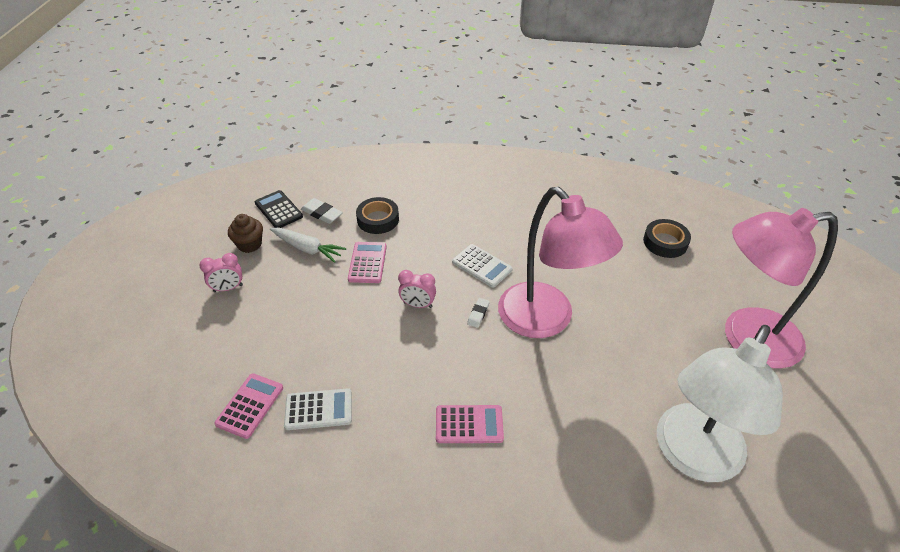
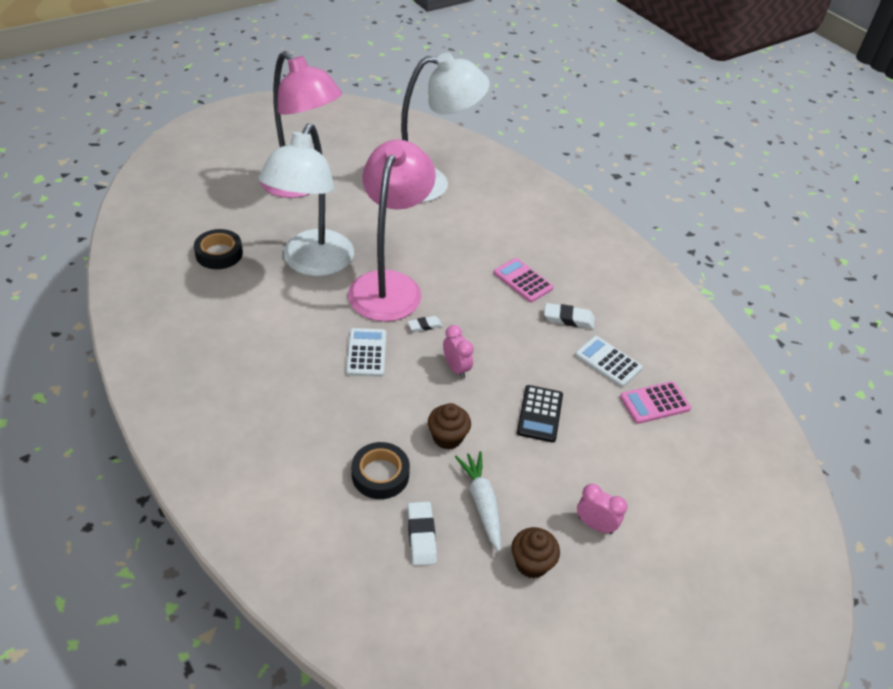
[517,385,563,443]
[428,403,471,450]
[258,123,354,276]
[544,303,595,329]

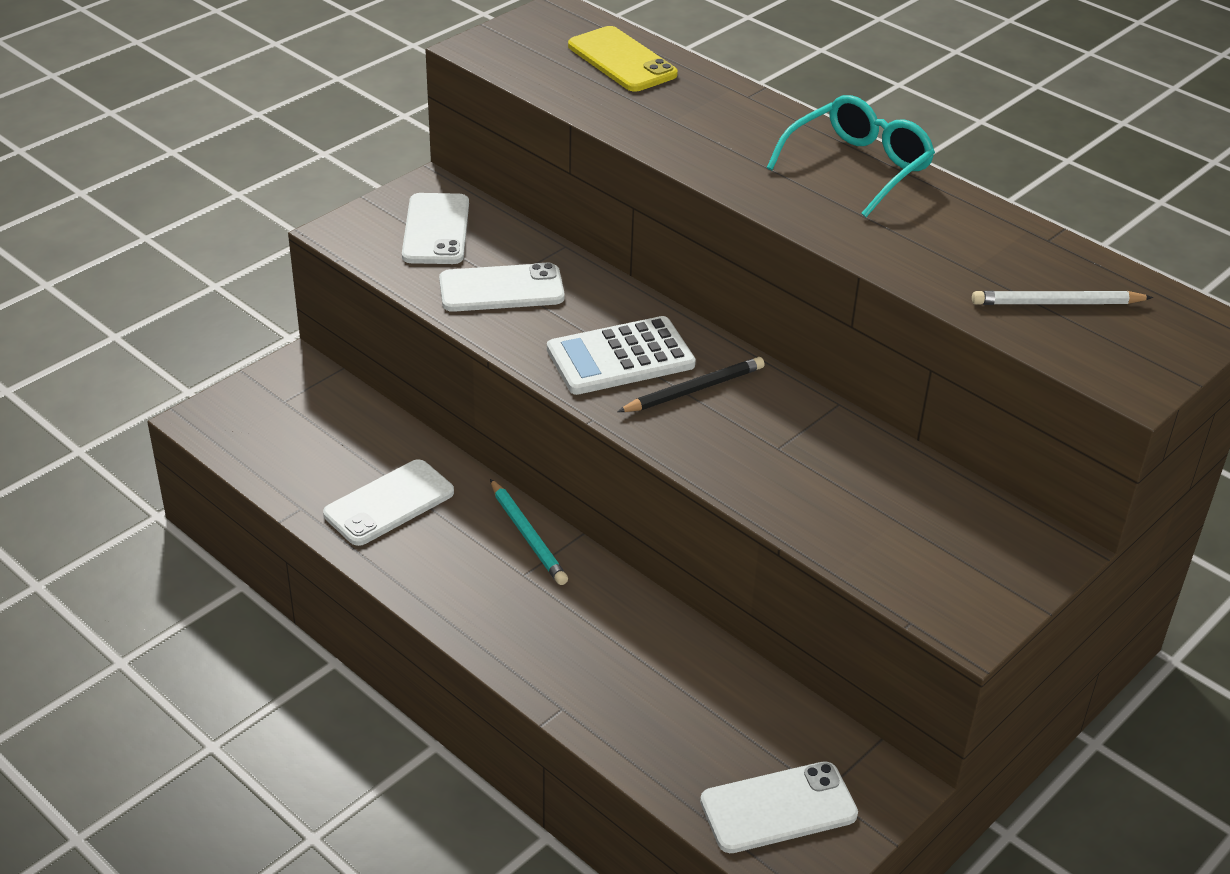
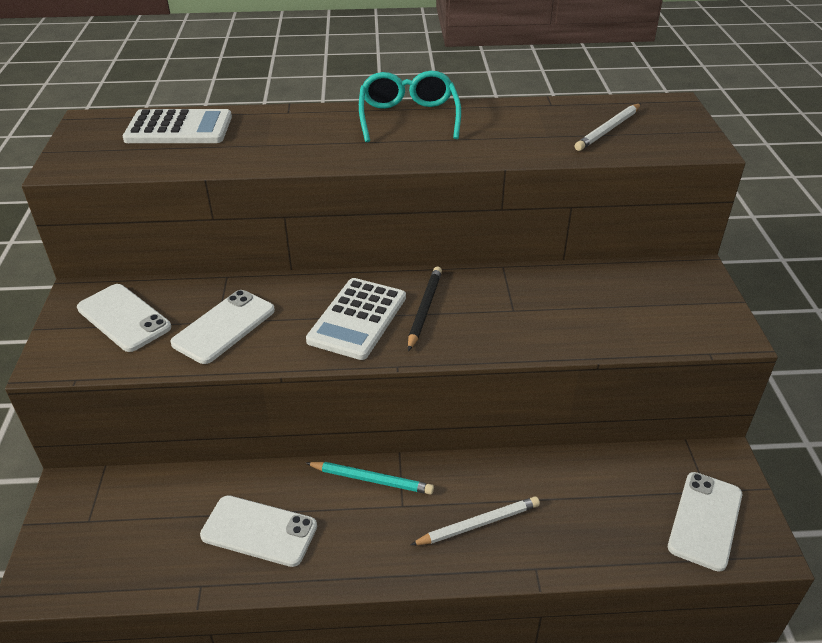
[200,495,317,567]
[123,109,232,143]
[411,496,540,545]

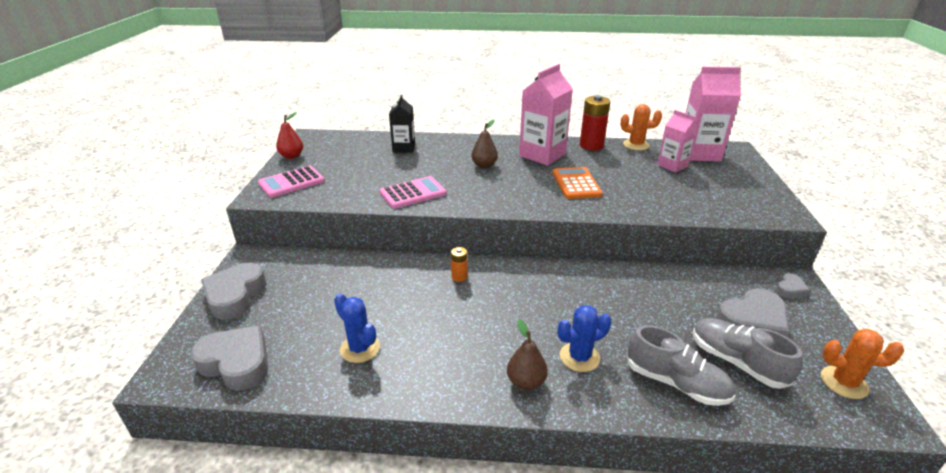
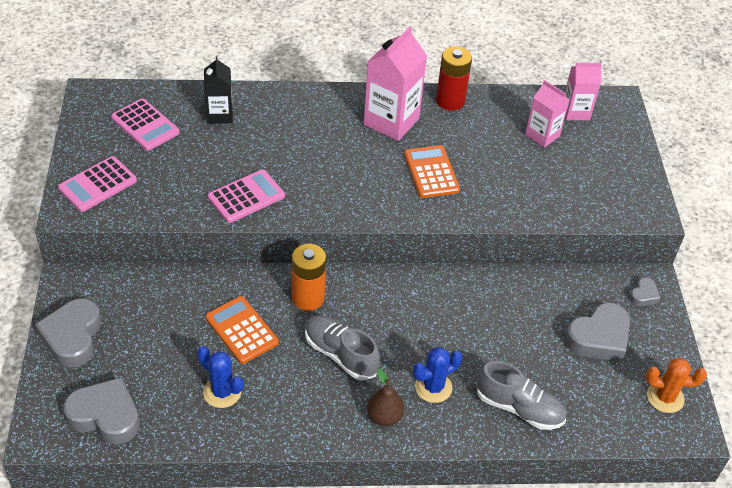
[276,112,303,159] (first image)
[292,244,326,311]
[471,119,498,168] (first image)
[621,104,662,150] (first image)
[565,63,602,120]
[305,315,380,380]
[111,98,180,151]
[205,296,279,364]

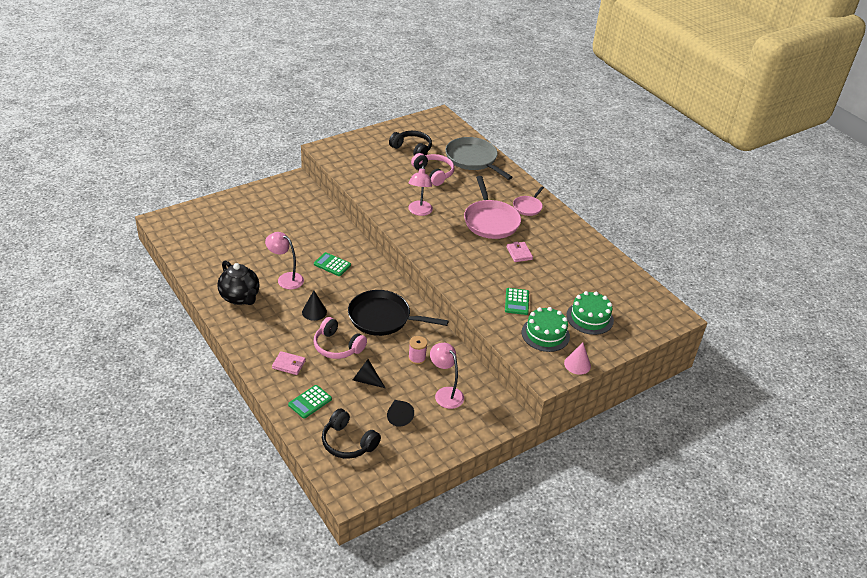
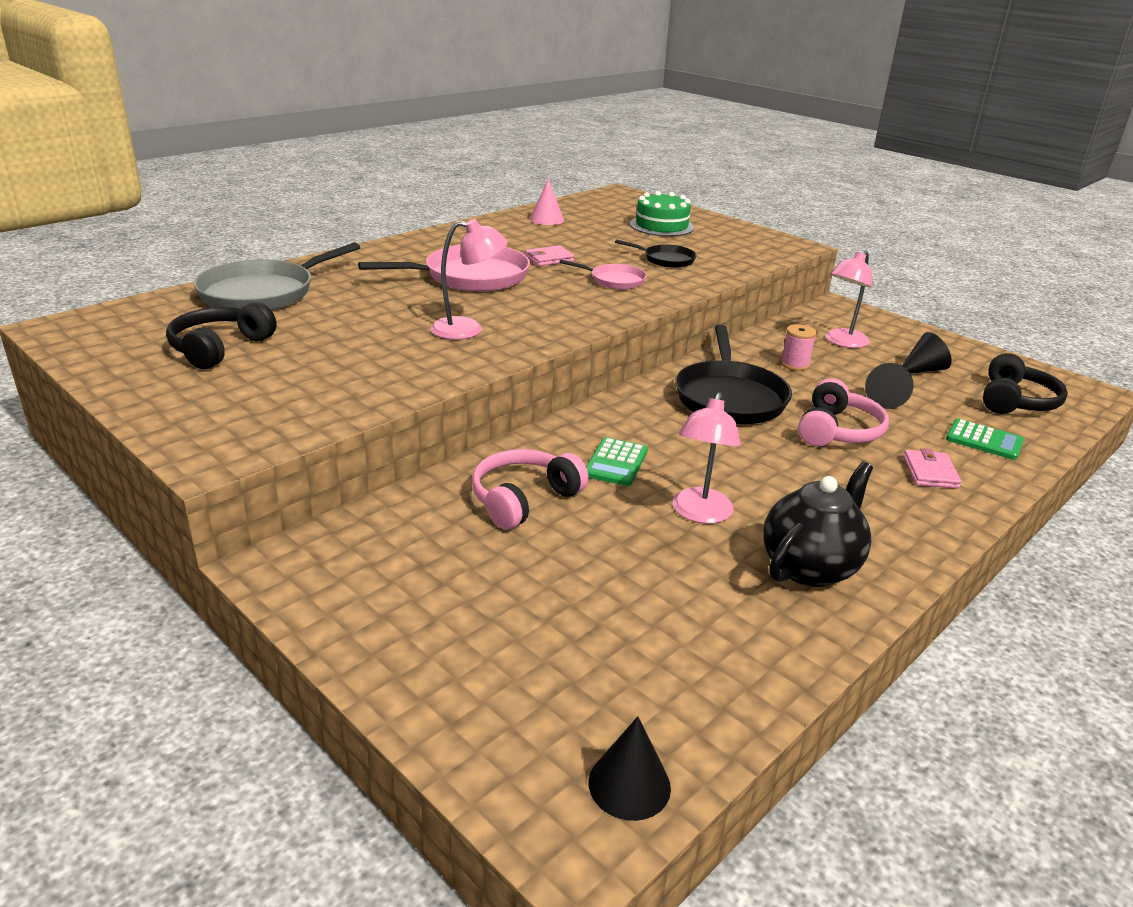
[589,716,671,821]
[472,449,589,530]
[615,239,697,268]
[560,259,647,289]
[522,307,570,352] (first image)
[530,178,564,225]

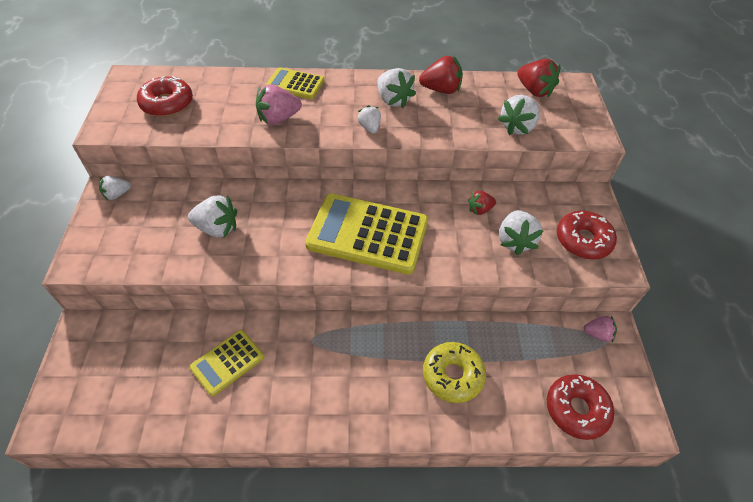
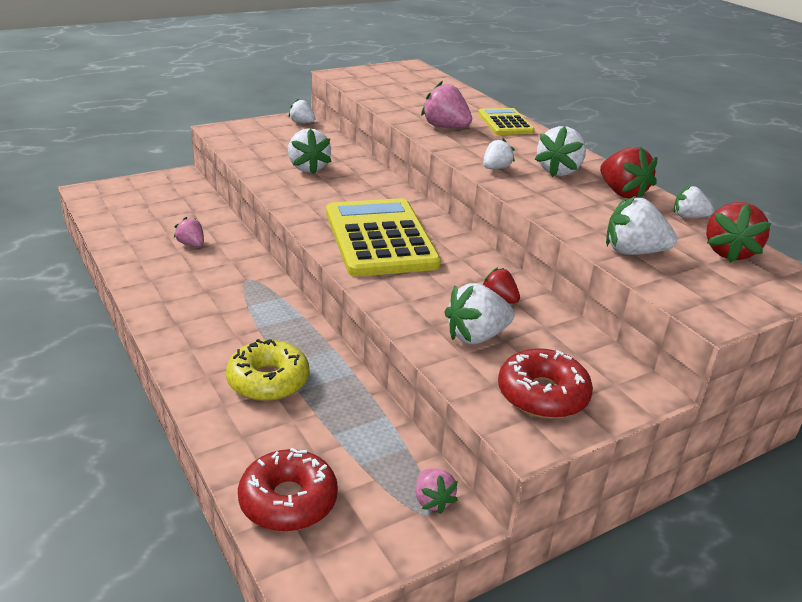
[137,76,193,117] (first image)
[174,217,204,247]
[674,185,714,218]

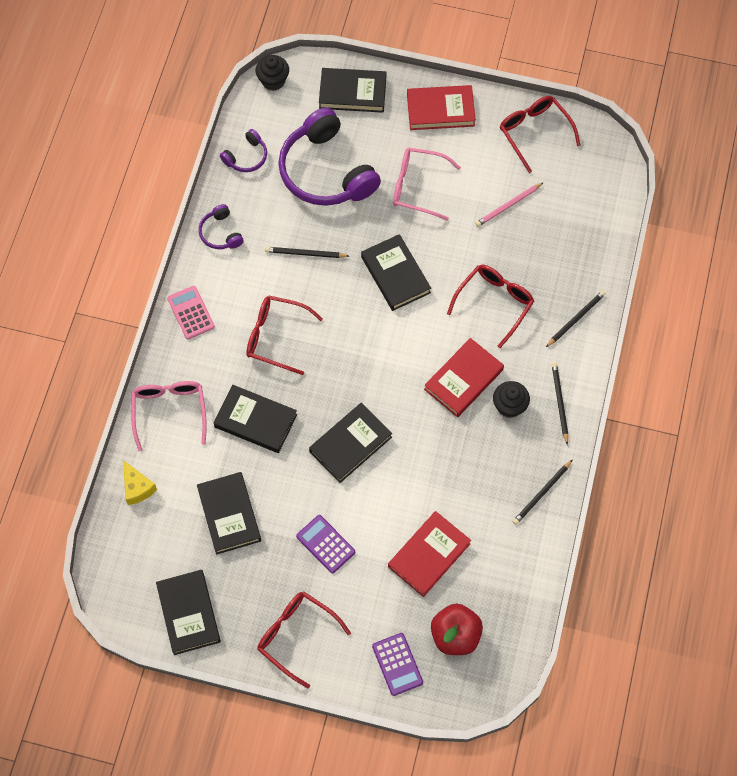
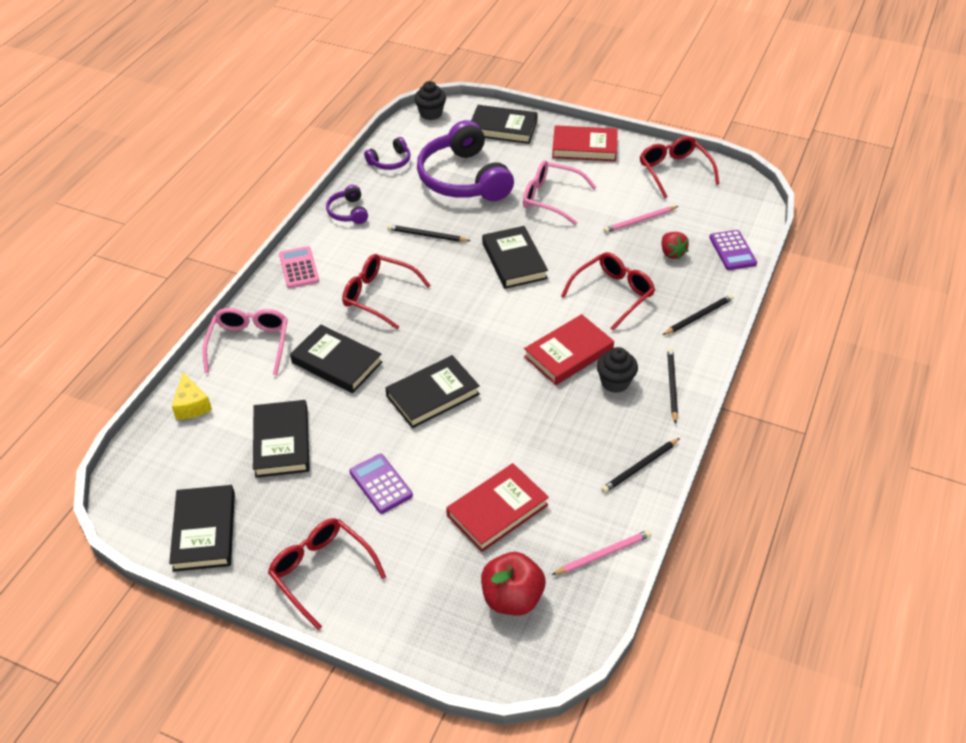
[709,230,757,270]
[552,530,652,575]
[661,232,689,259]

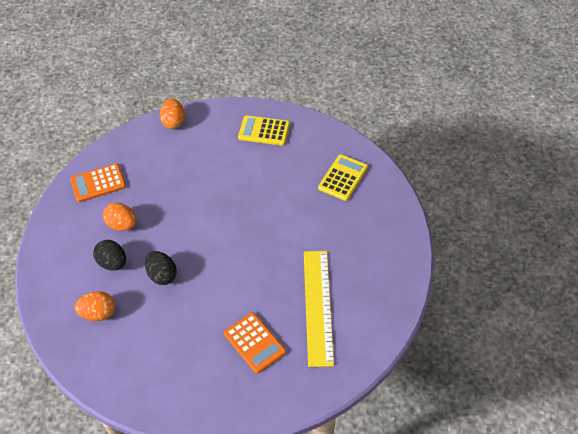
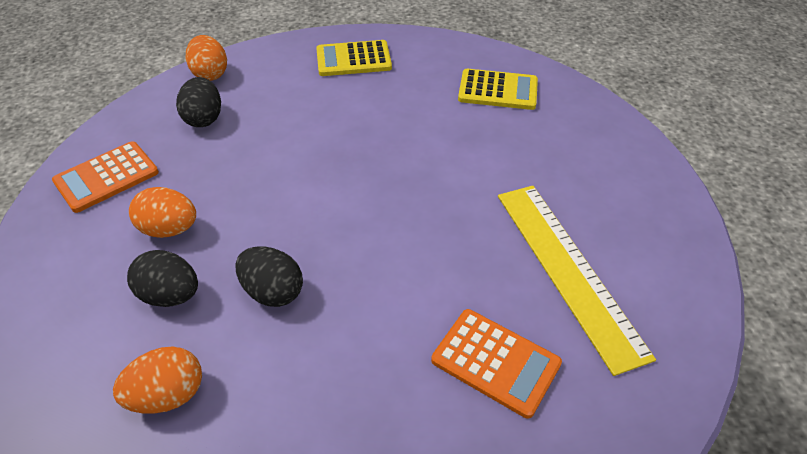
[458,69,538,110]
[176,77,221,127]

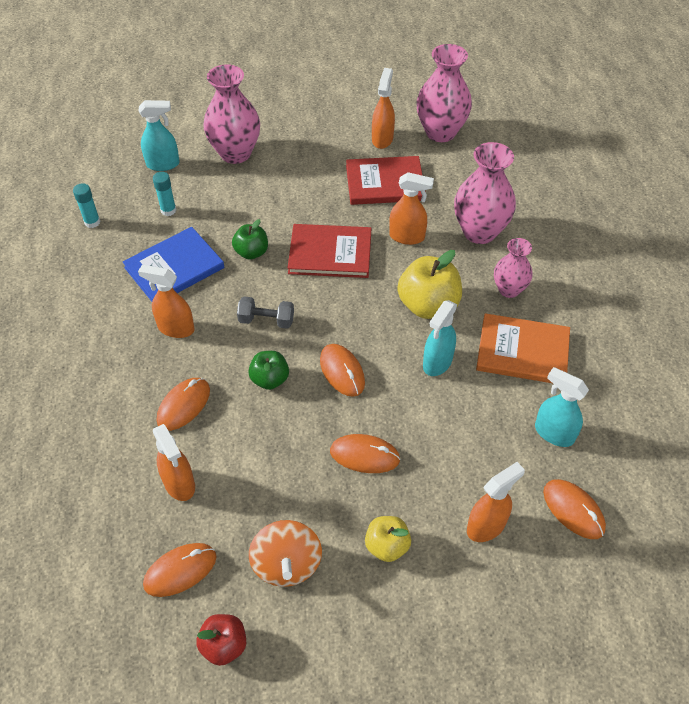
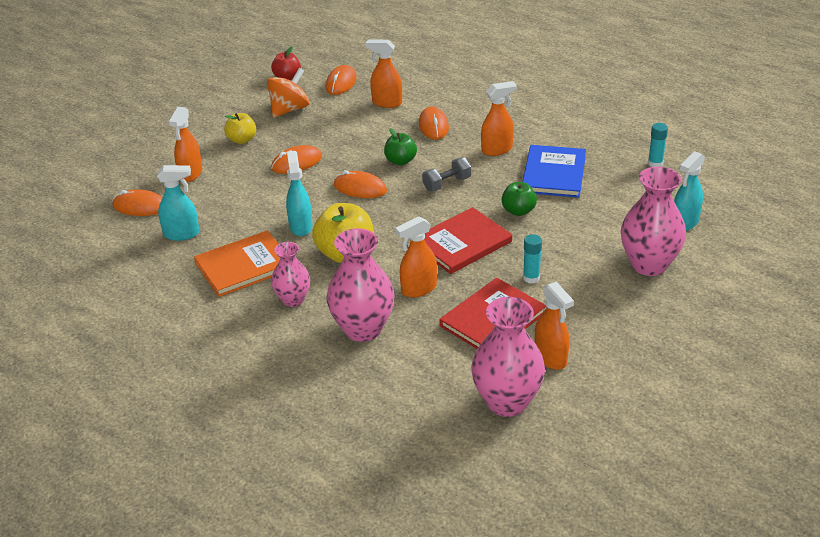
[523,234,542,284]
[267,68,309,118]

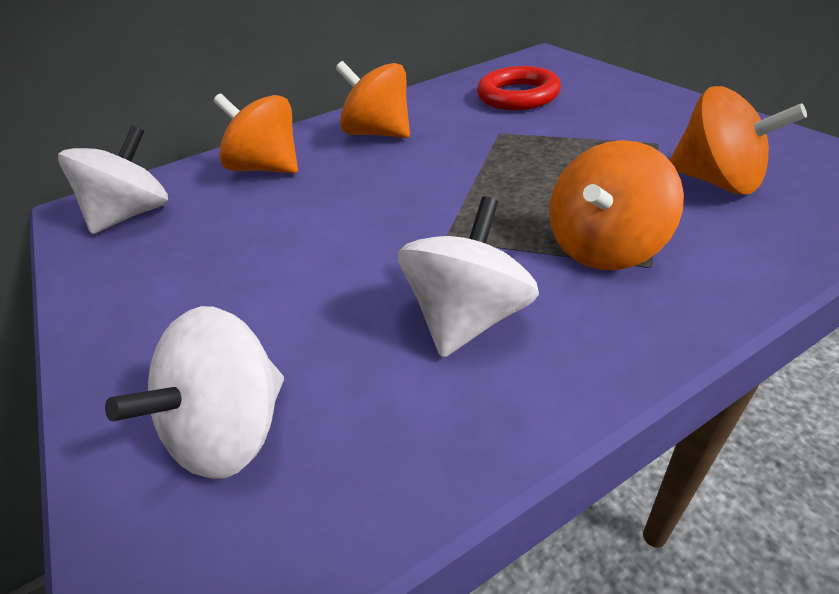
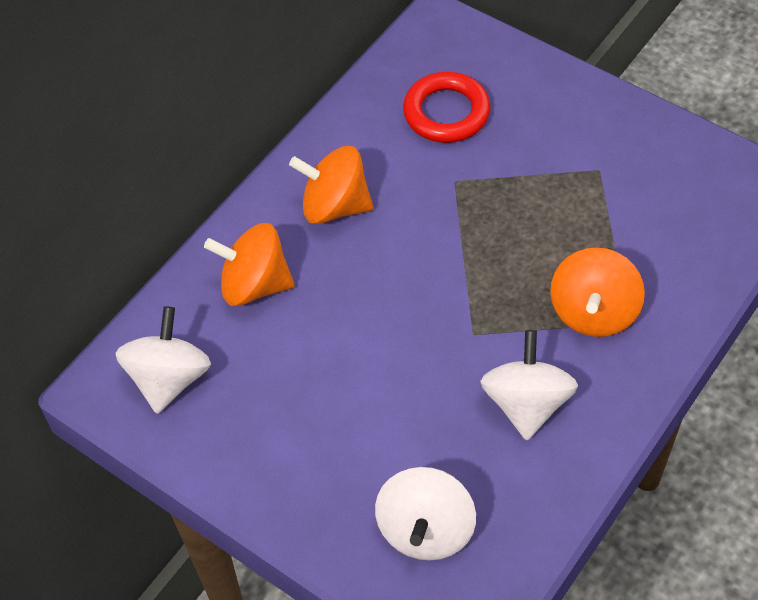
[669,86,807,195] (first image)

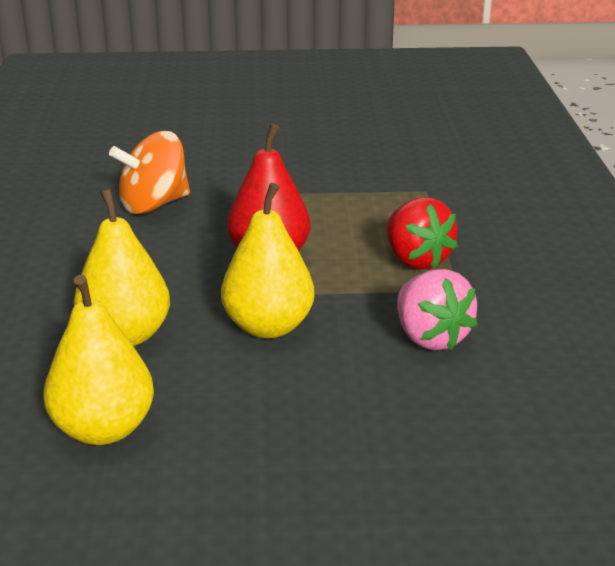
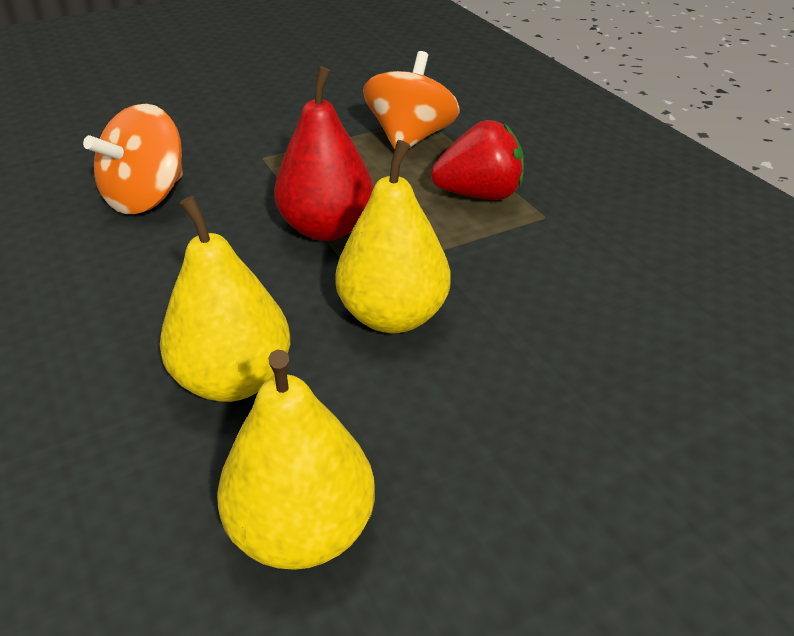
[431,120,524,200]
[397,269,478,350] (first image)
[363,51,460,150]

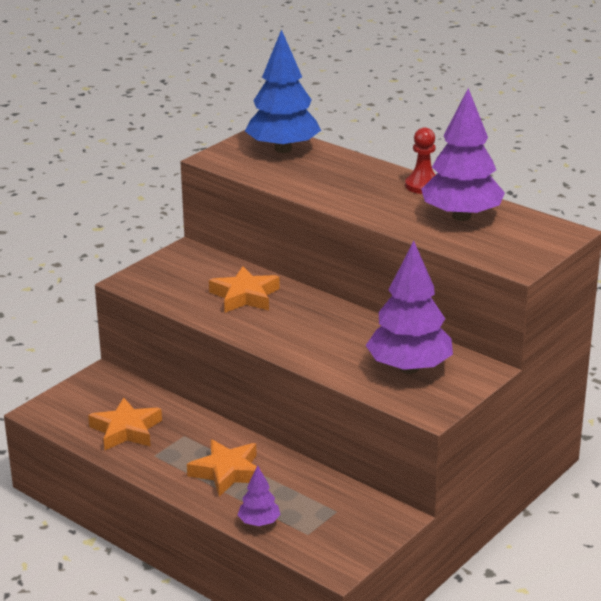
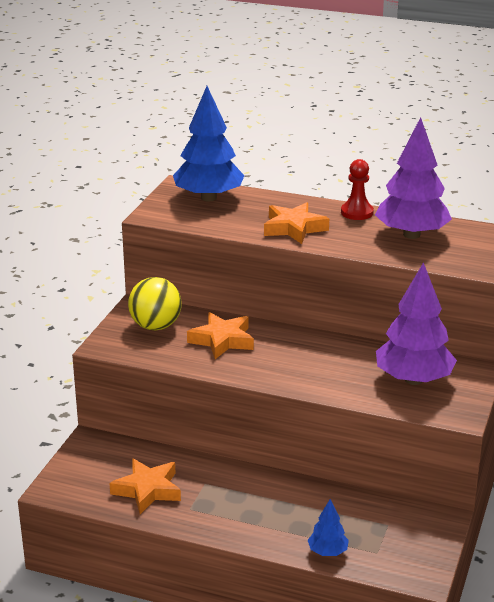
[264,202,329,244]
[308,499,349,556]
[128,277,182,330]

